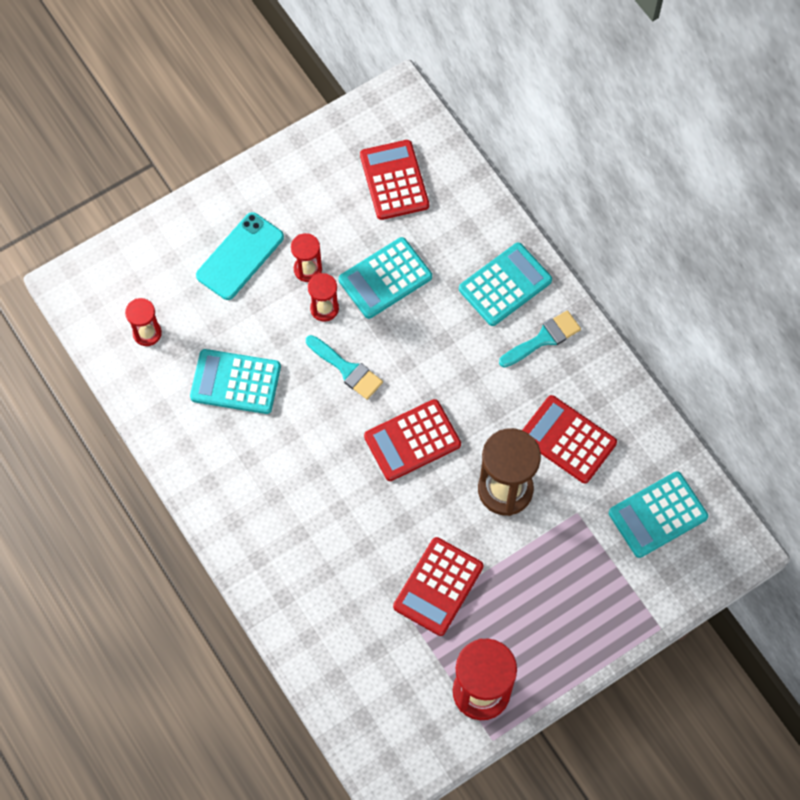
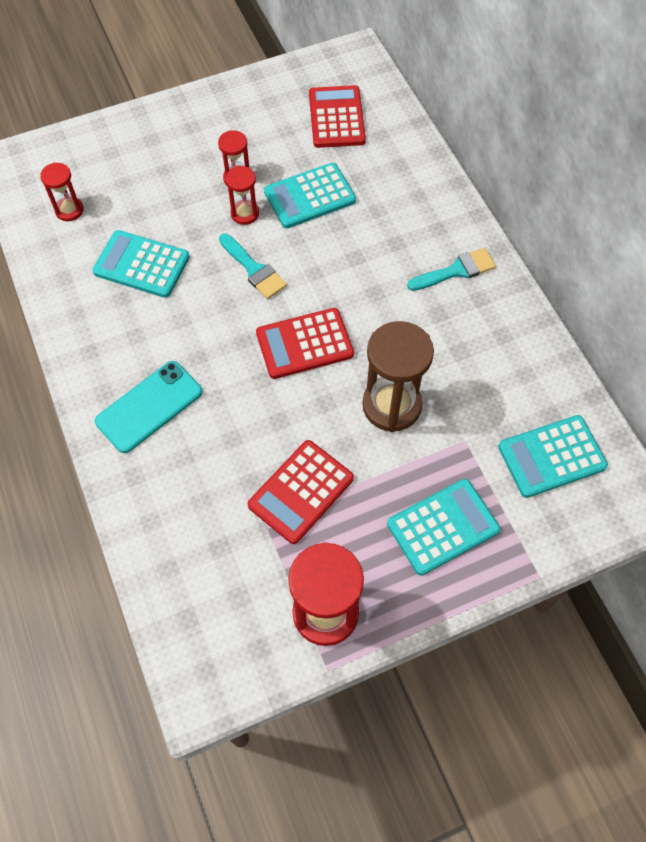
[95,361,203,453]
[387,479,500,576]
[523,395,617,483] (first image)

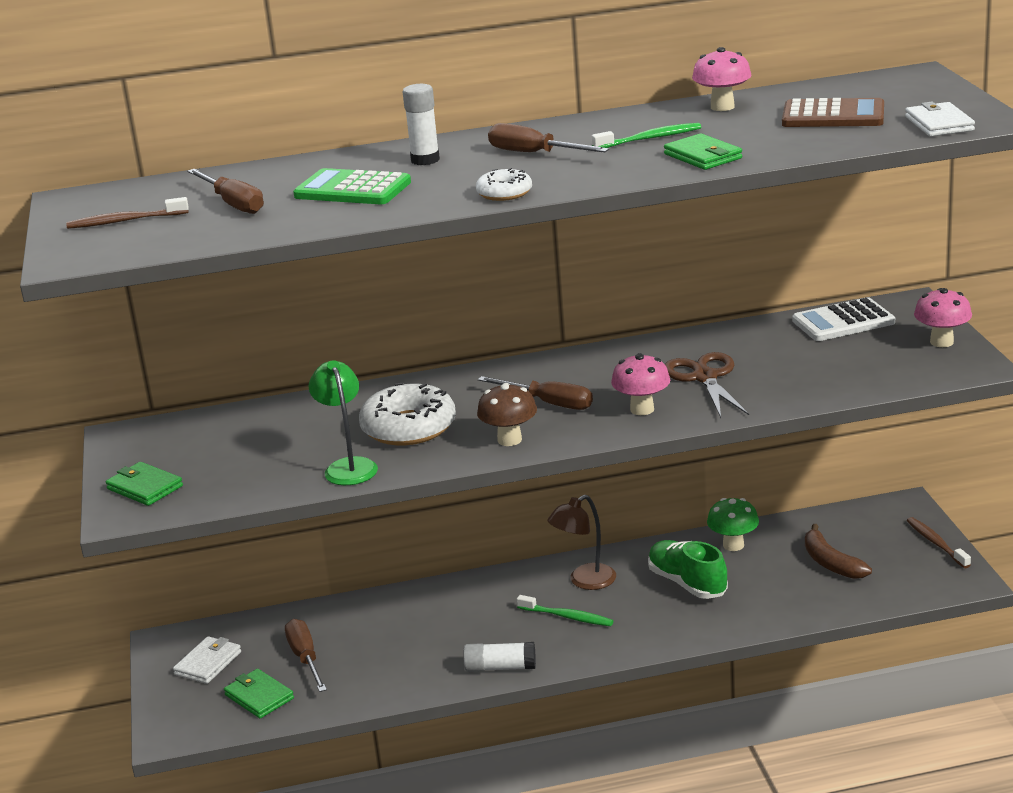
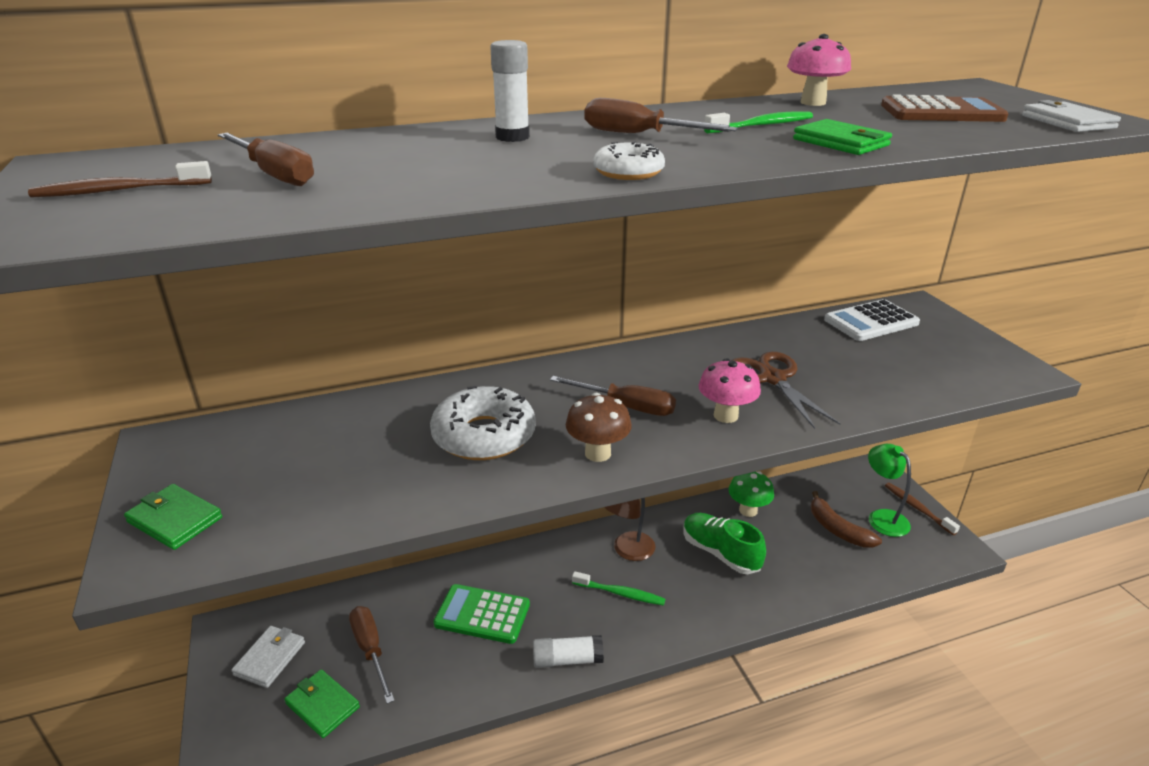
[434,584,530,644]
[868,444,911,537]
[914,288,972,347] (first image)

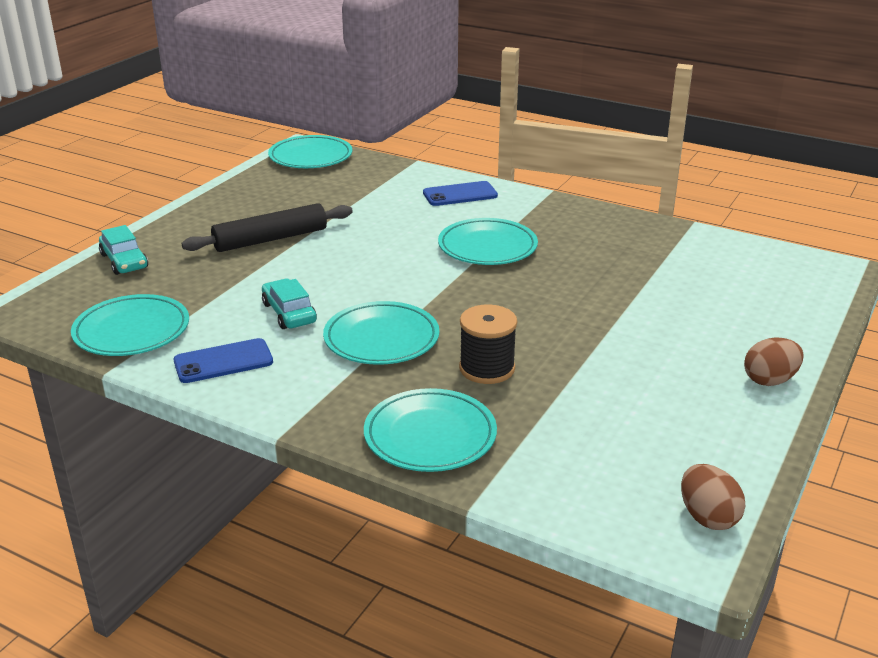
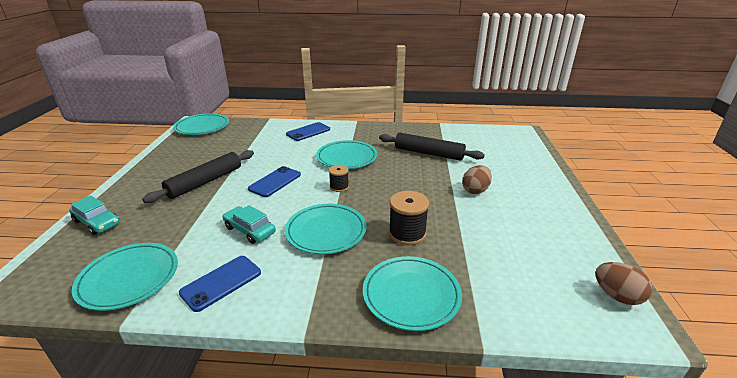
[462,165,492,194]
[248,166,301,197]
[329,165,349,192]
[379,133,485,161]

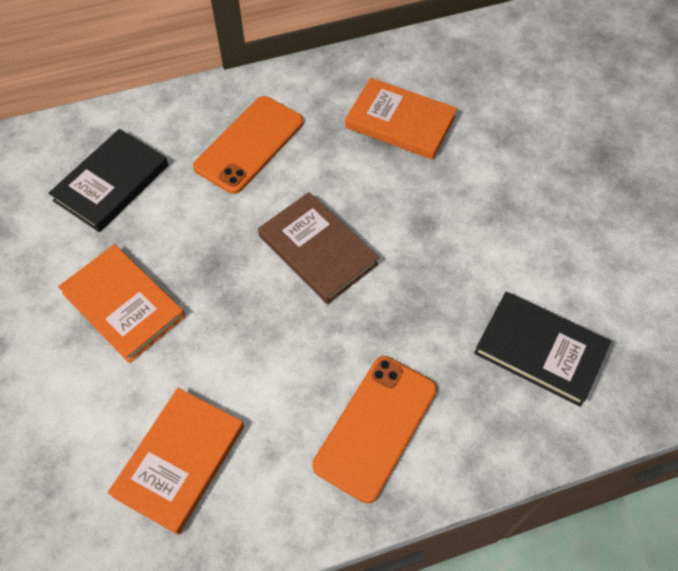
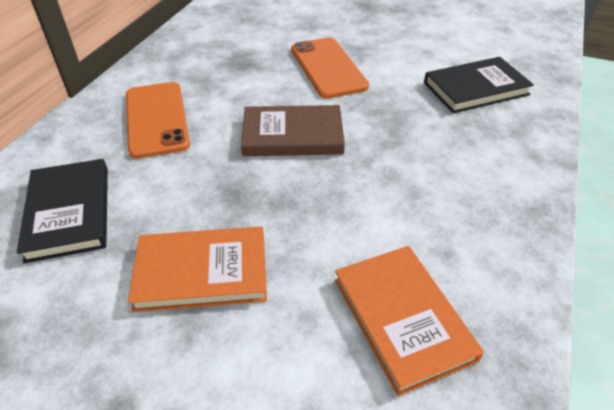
[291,38,369,99]
[345,78,457,160] (first image)

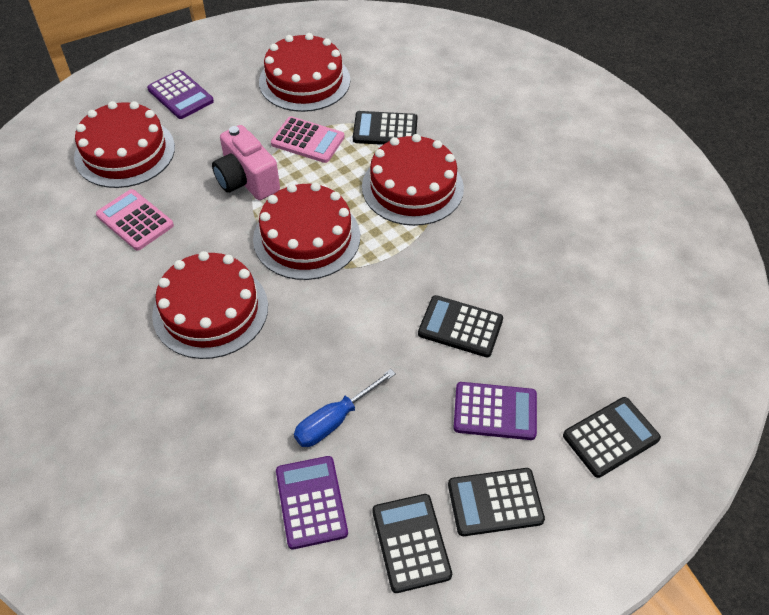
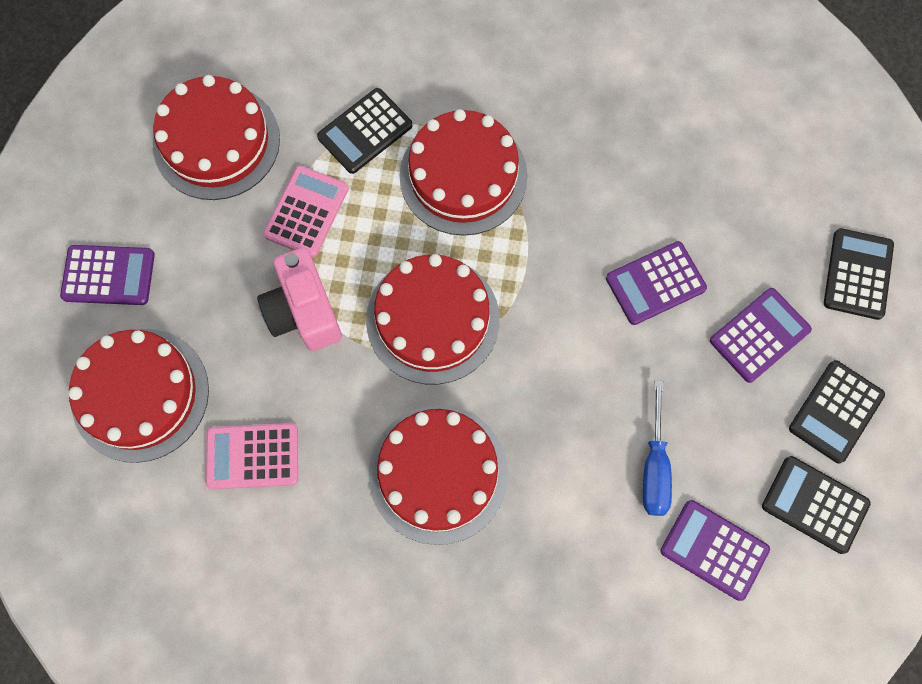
[257,247,342,351]
[263,166,349,257]
[606,241,707,325]

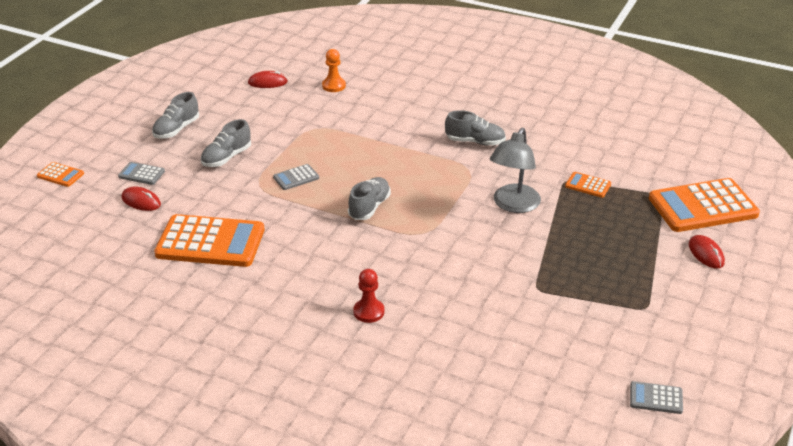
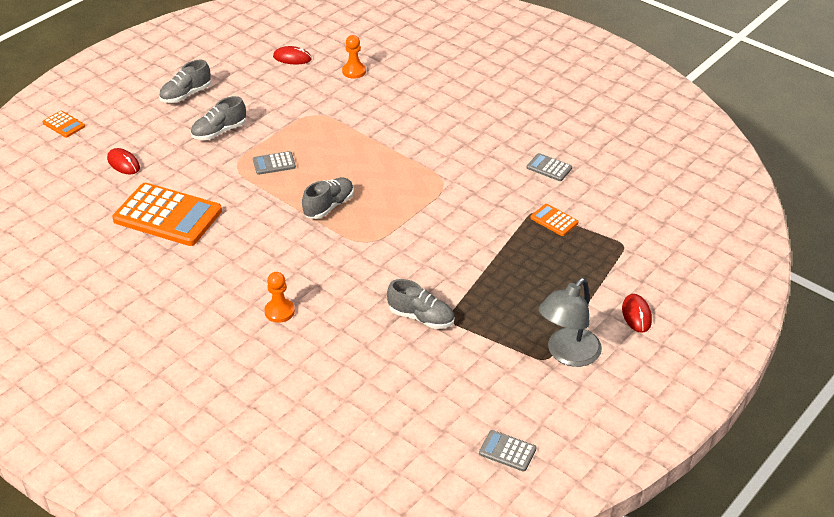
[527,153,572,181]
[264,272,295,323]
[387,279,454,329]
[539,278,602,367]
[649,178,760,232] (first image)

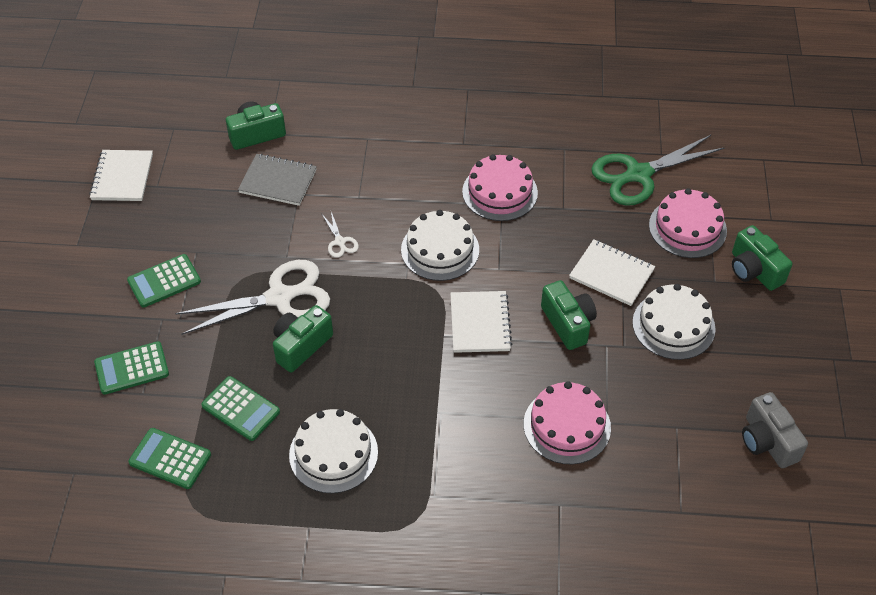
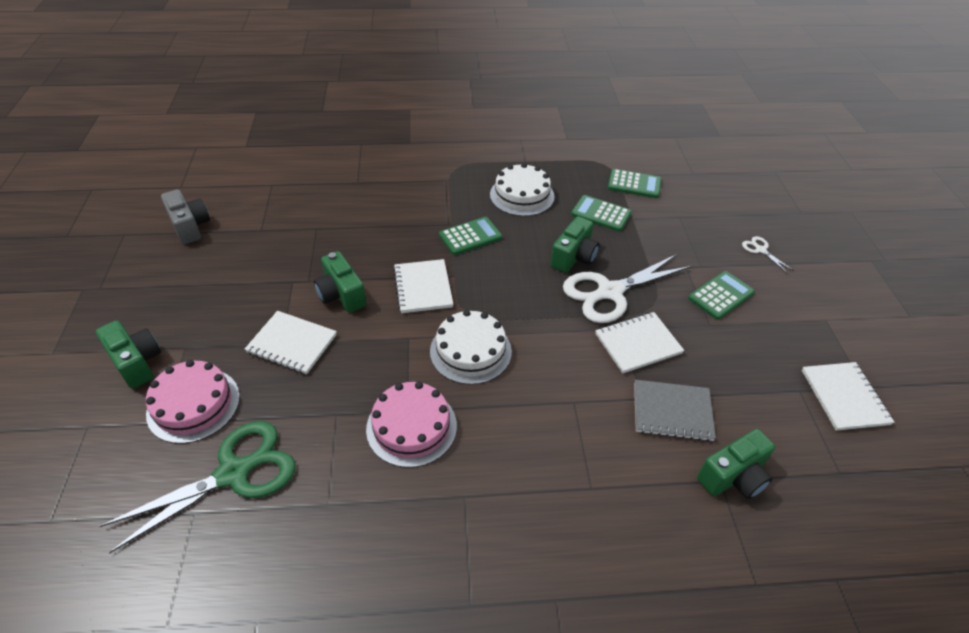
[439,217,502,255]
[742,236,794,274]
[524,382,611,464] (first image)
[633,284,716,360] (first image)
[595,312,684,373]

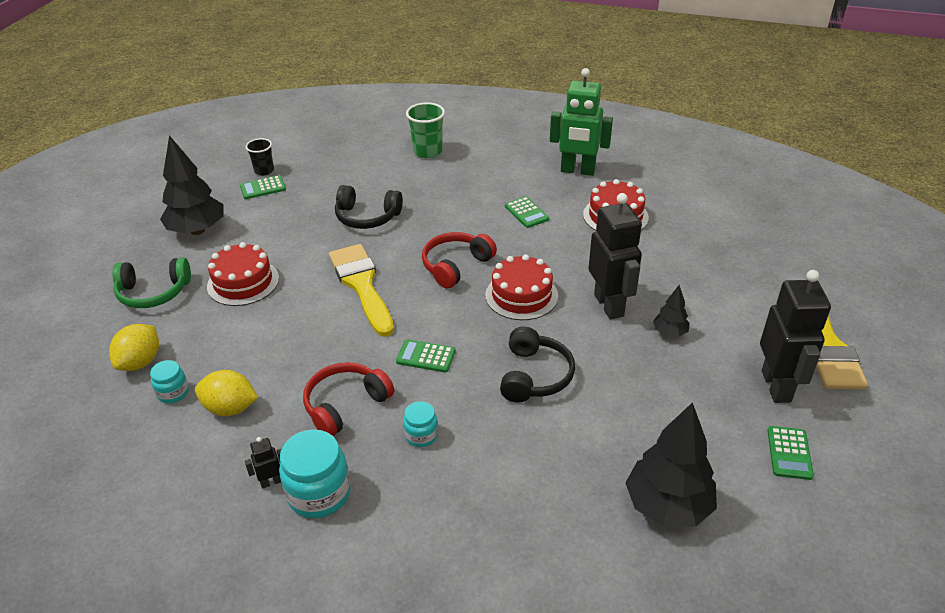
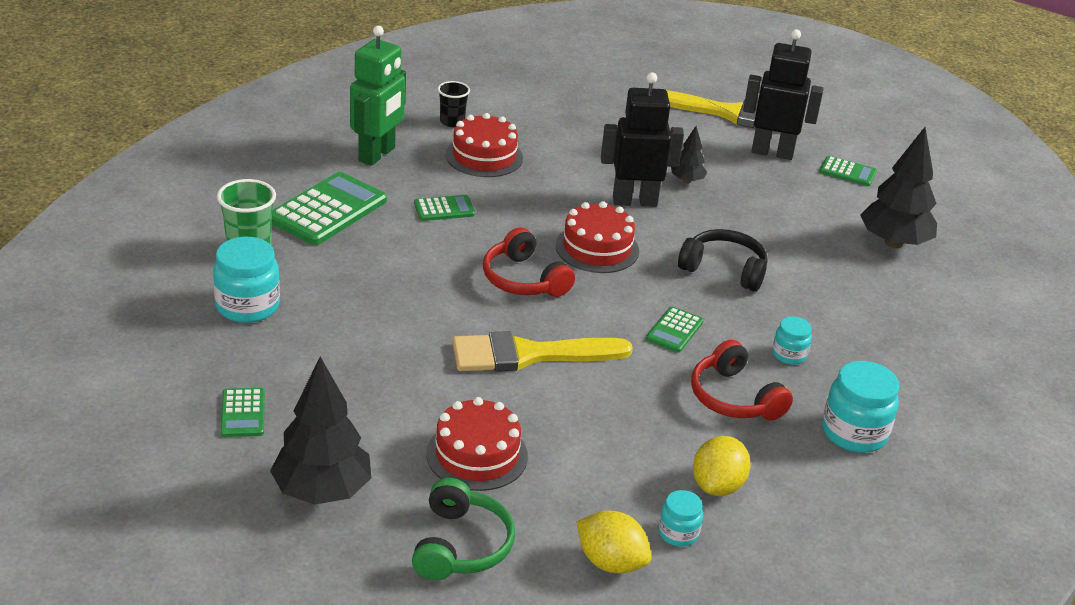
[245,437,282,489] (first image)
[438,81,470,127]
[335,185,403,229] (first image)
[213,237,280,323]
[272,172,387,245]

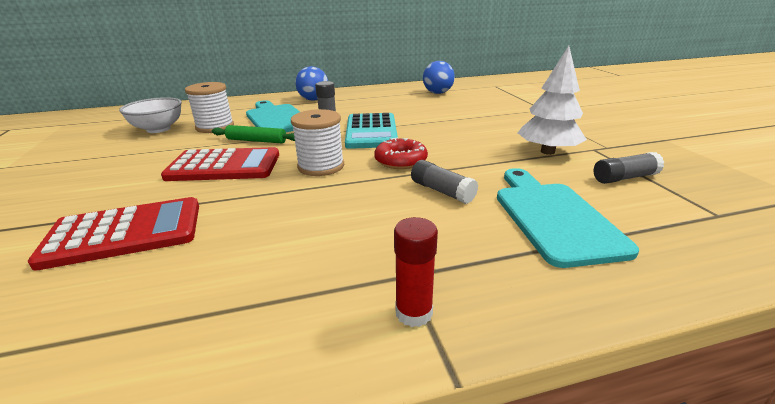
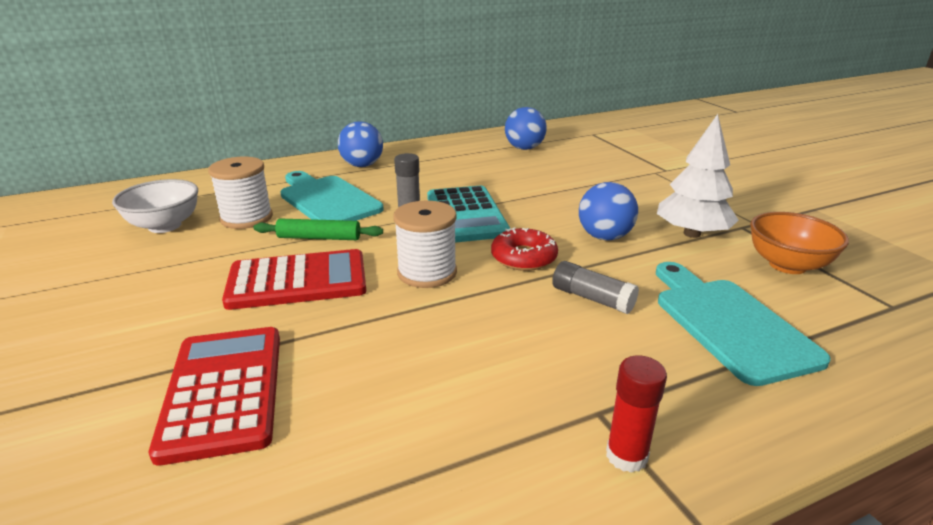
[149,327,280,466]
[750,212,849,274]
[579,182,638,240]

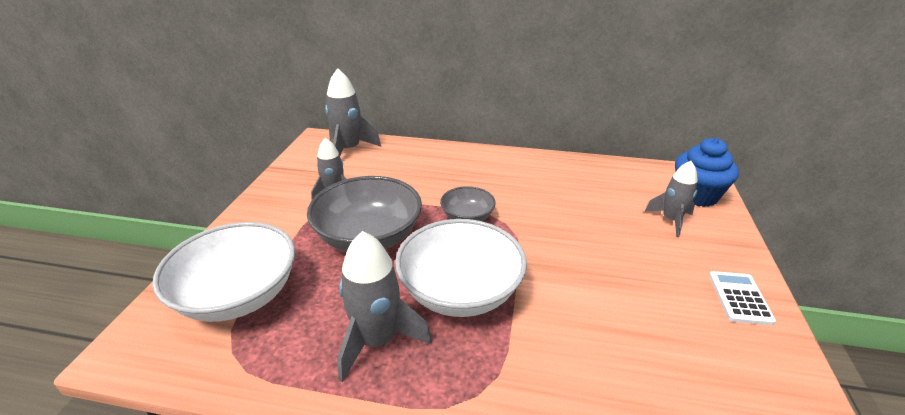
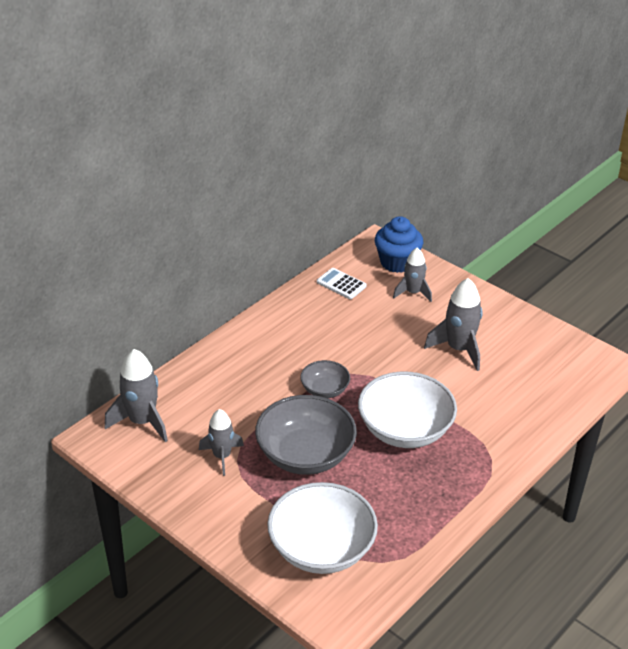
[424,278,483,371]
[317,268,367,299]

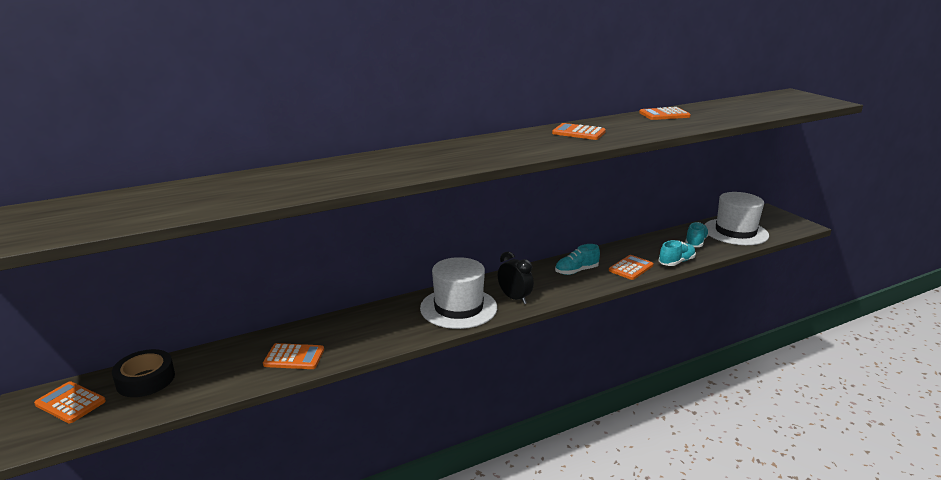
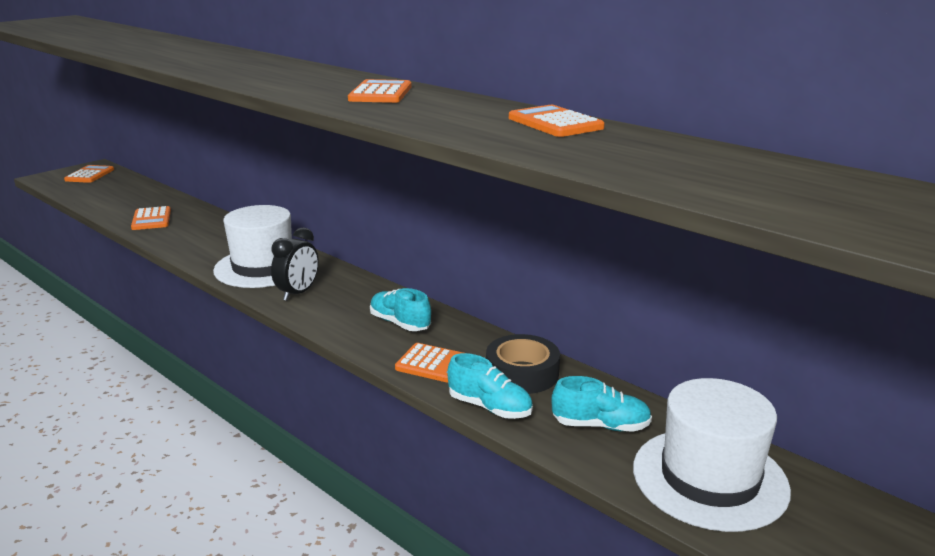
[486,334,560,394]

